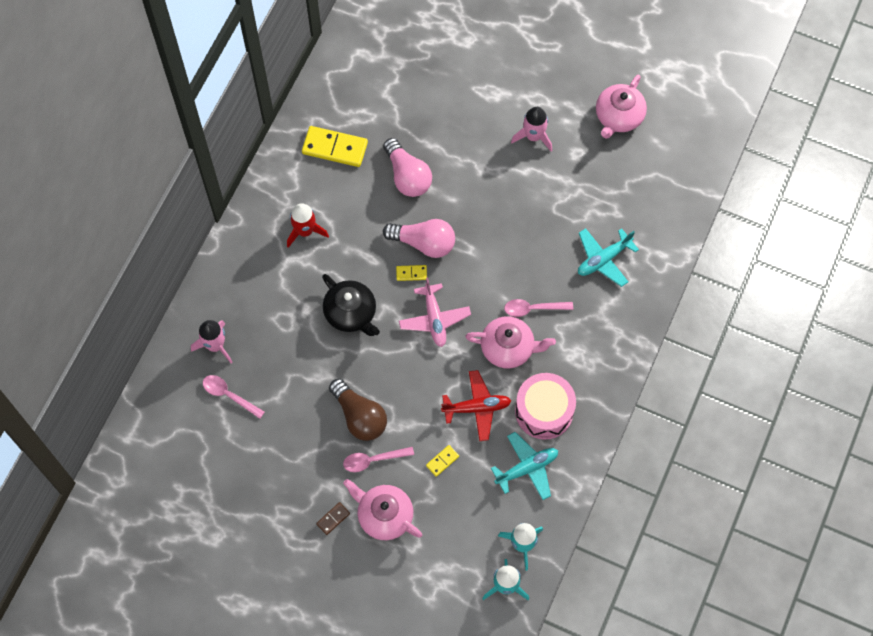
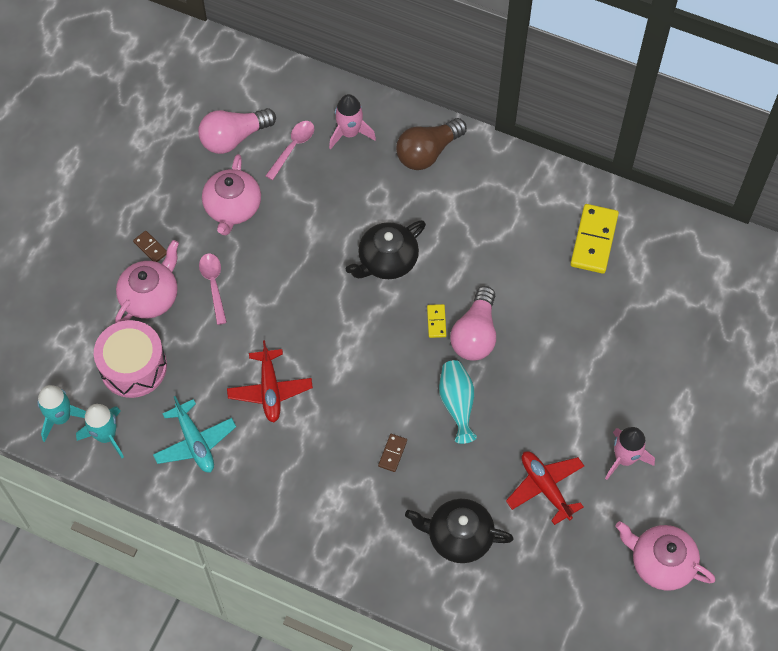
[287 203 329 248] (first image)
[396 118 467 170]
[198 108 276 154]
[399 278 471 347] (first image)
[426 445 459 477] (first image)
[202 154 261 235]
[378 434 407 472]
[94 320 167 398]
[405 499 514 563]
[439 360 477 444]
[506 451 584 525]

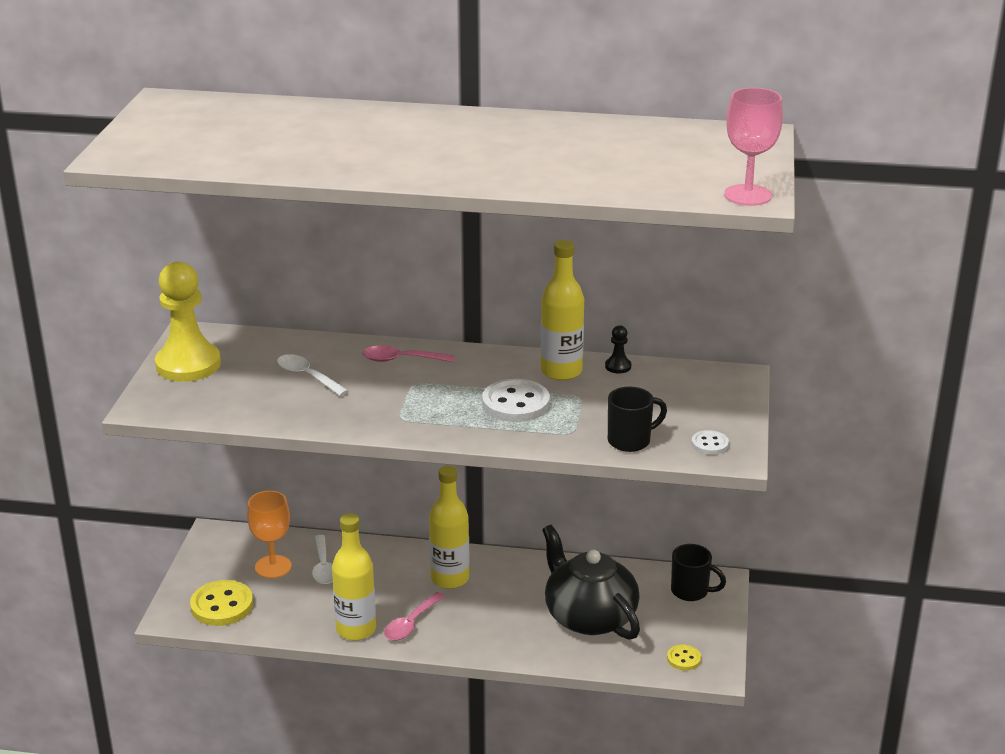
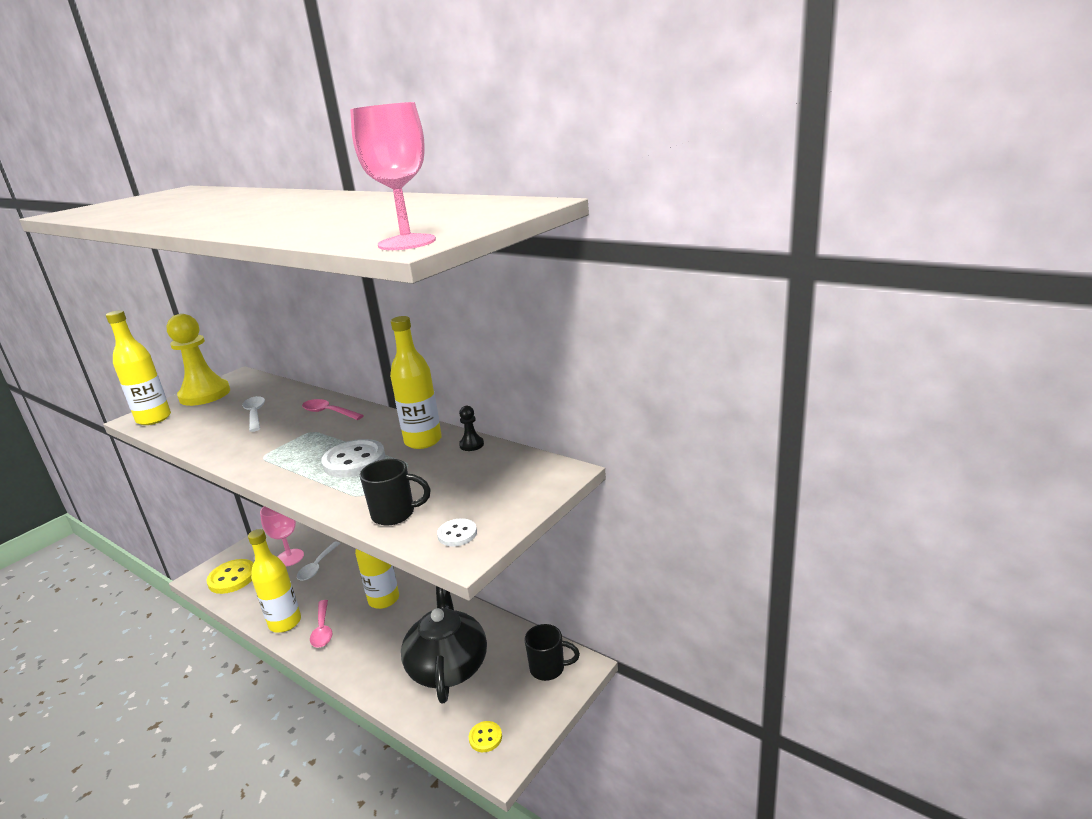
[260 506 304 567]
[310 600 333 648]
[525 624 580 681]
[106 310 171 425]

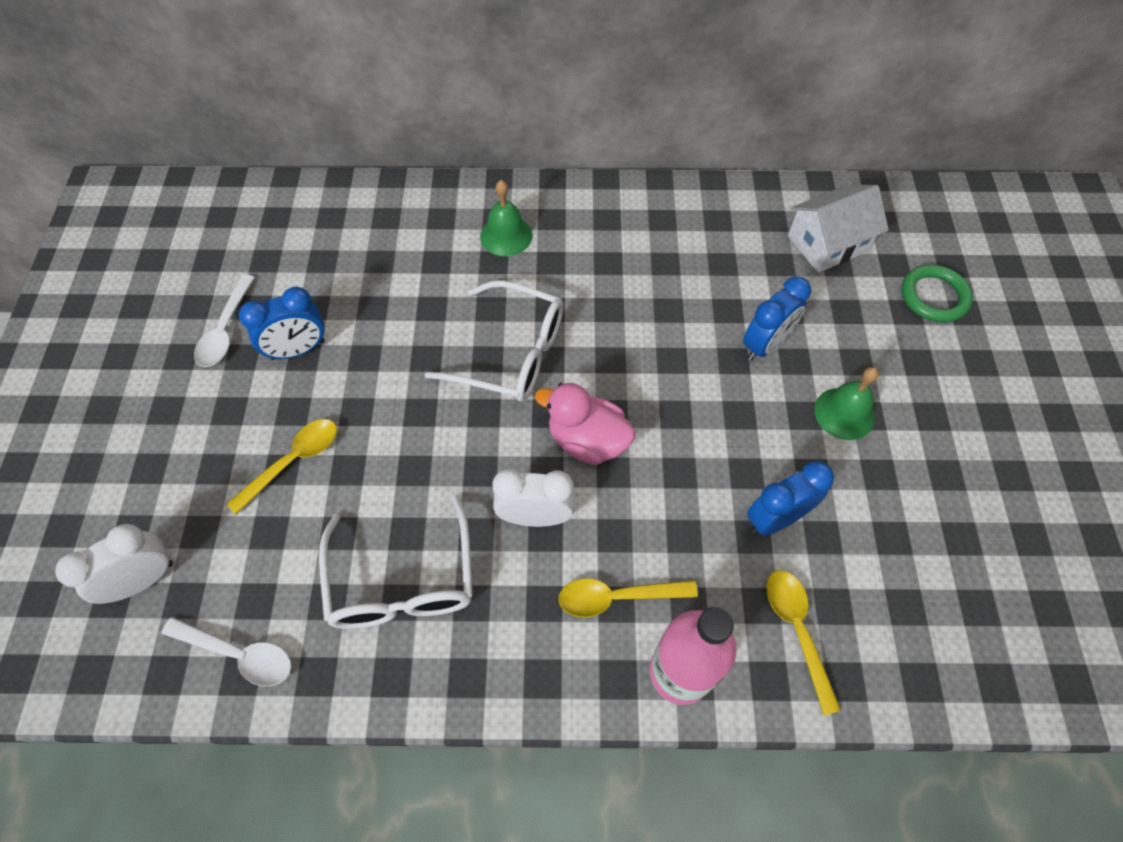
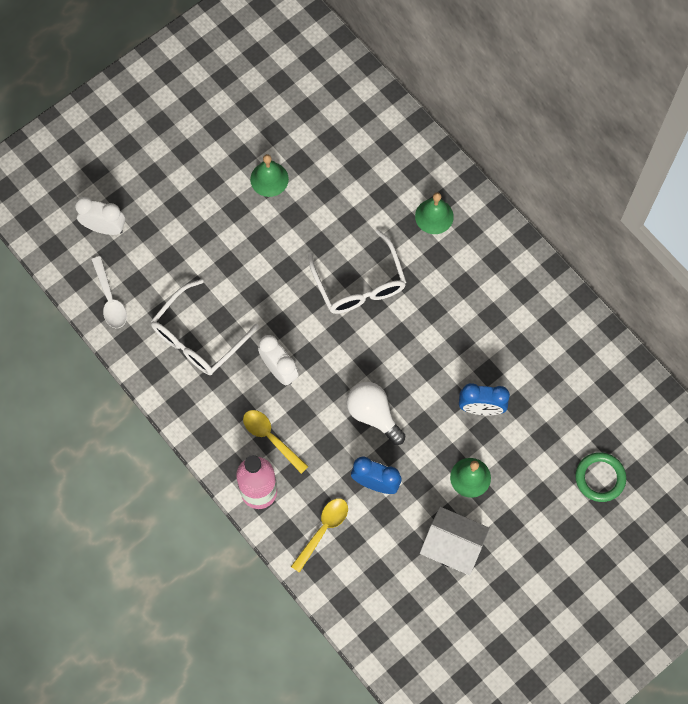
[194 274 255 367] (first image)
[227 419 337 514] (first image)
[250 154 289 197]
[535 383 636 465] (first image)
[420 507 490 575]
[347 382 406 445]

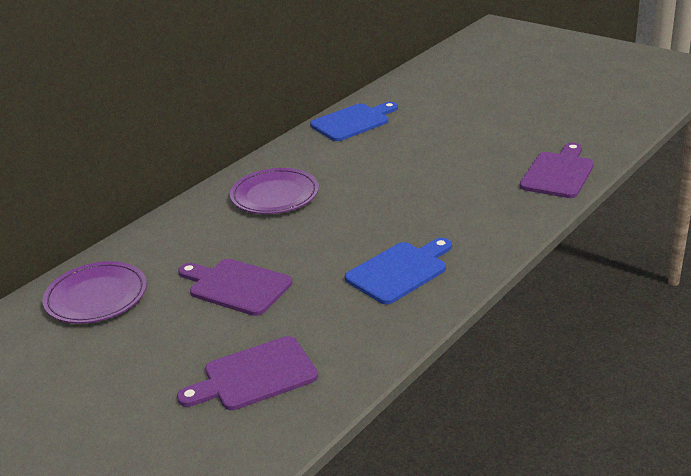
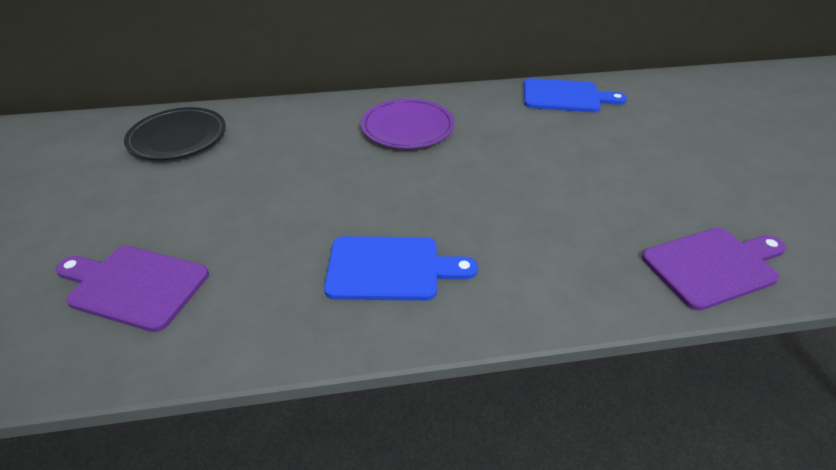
[124 107 226 160]
[178 259 293 316] (first image)

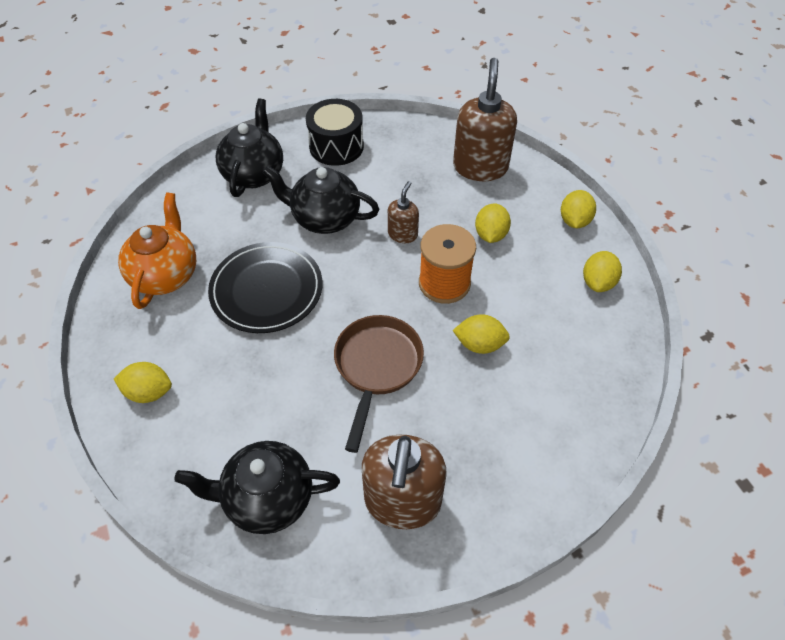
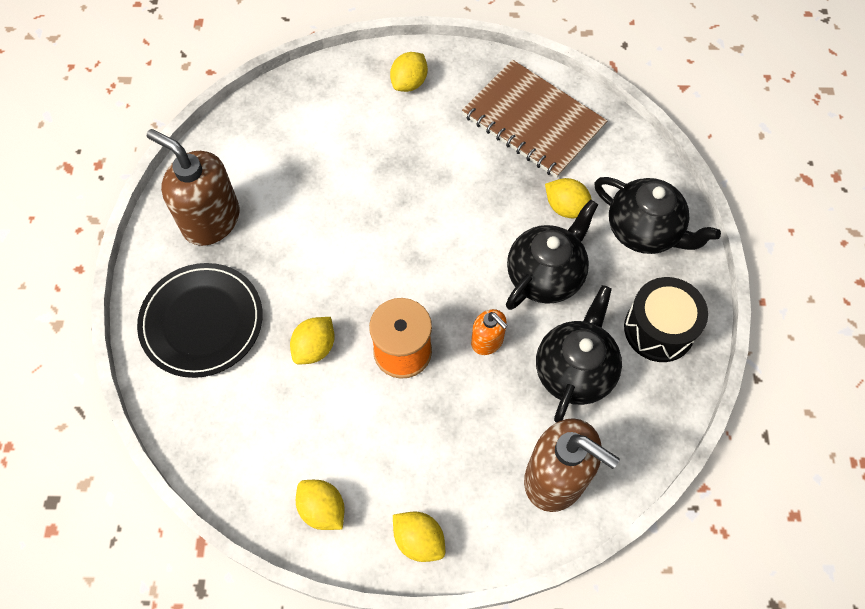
[462 60 607 178]
[536 285 622 423]
[137 263 263 378]
[334 315 424 453] (first image)
[471 309 508 355]
[545 178 592 218]

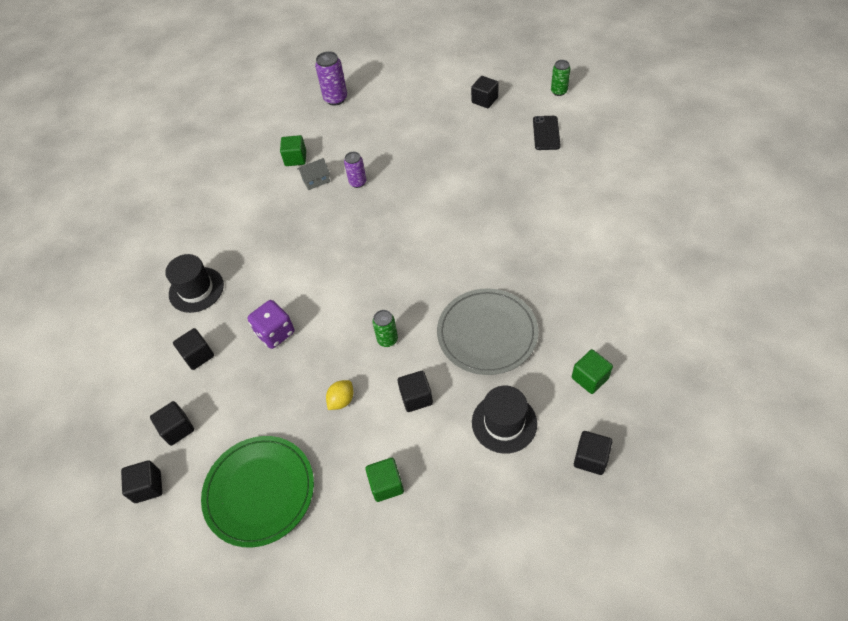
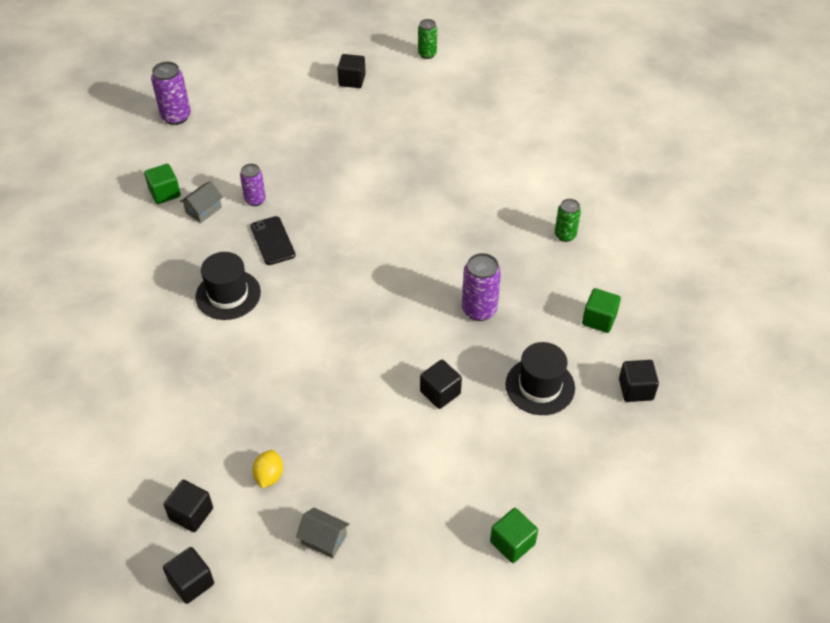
[195 252 261 320]
[173 328 214 370] (first image)
[296 508 350 558]
[248 300 294 349] (first image)
[252 450 283 488]
[490 508 538 563]
[555 199 581 242]
[462 253 501 321]
[250 216 296 265]

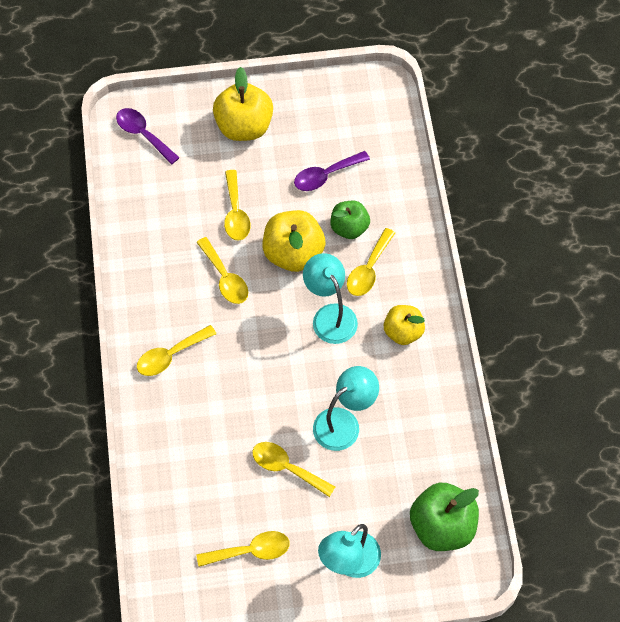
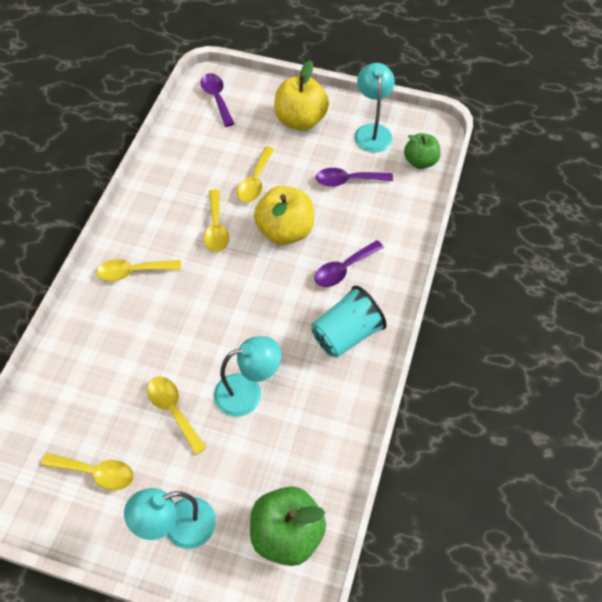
[354 63 395 153]
[404 133 440 169]
[314 240 384 287]
[311 286 387 358]

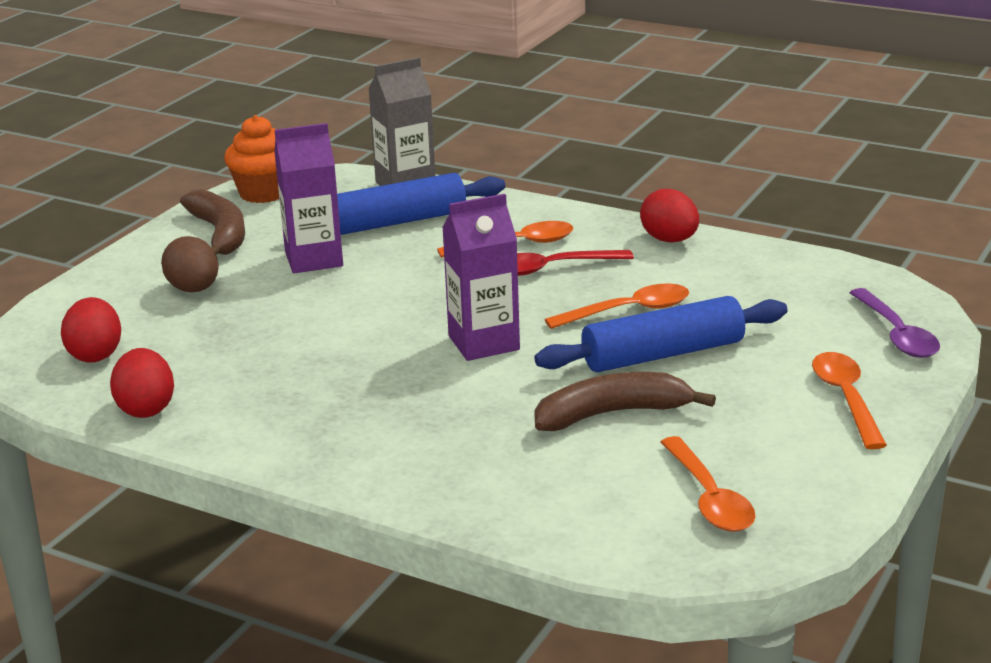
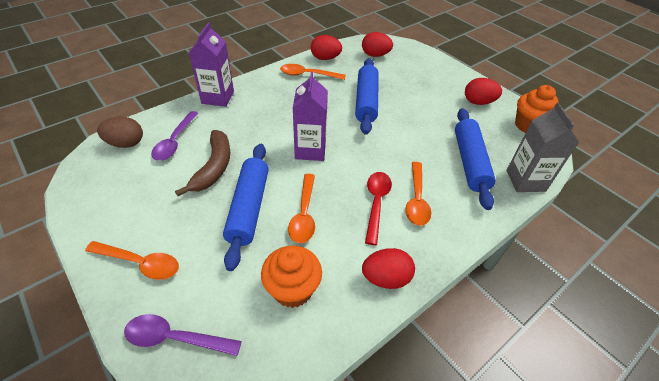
[97 117 143 148]
[465 78 502 105]
[189 23 234 107]
[280 64 346 80]
[151 111 199 161]
[261 246 322 308]
[355 58 379 135]

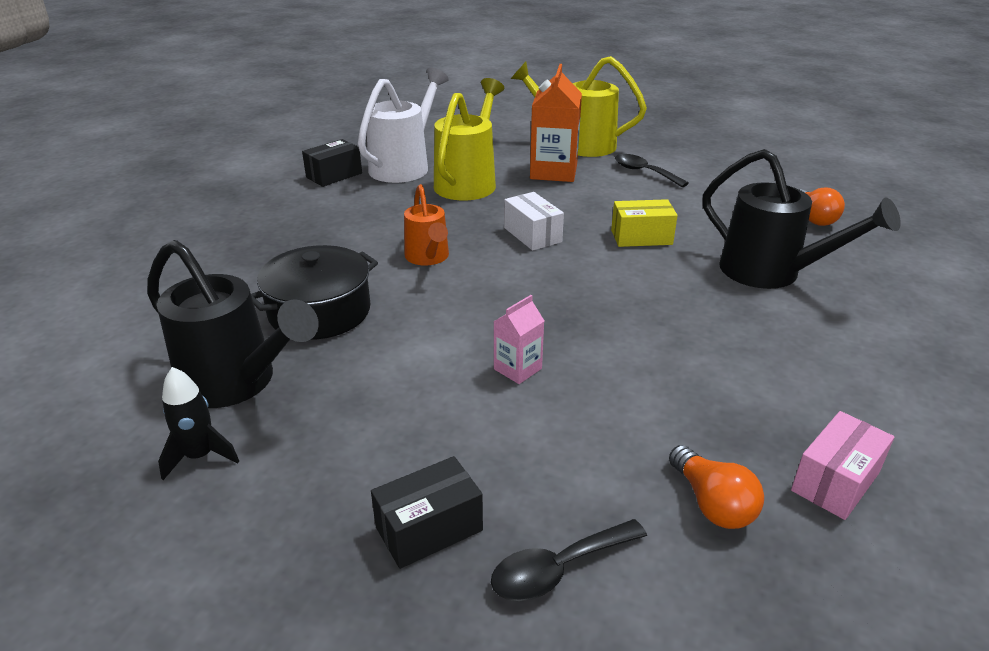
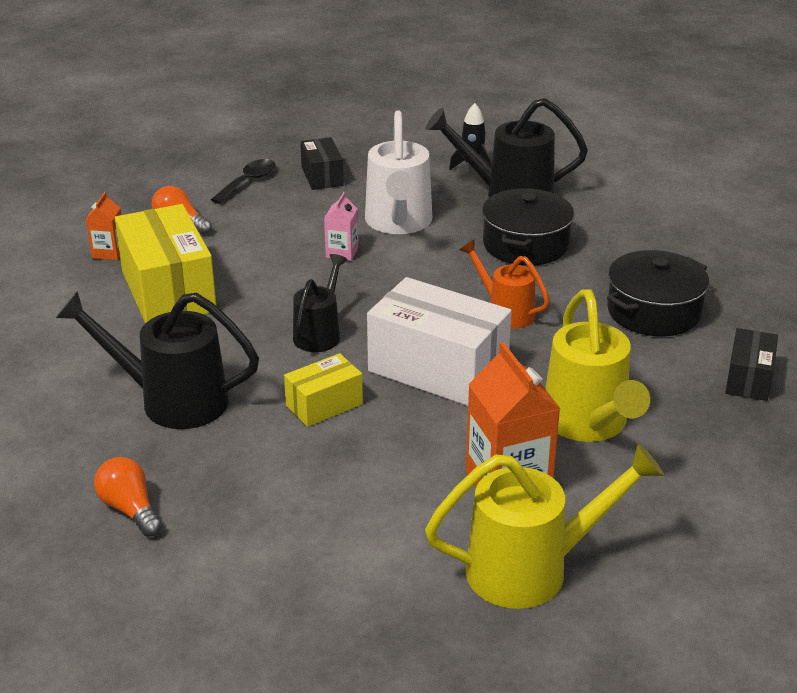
[365 110 432 234]
[300 137 343 190]
[367 277 512 406]
[615 154 689 187] (first image)
[86 192 121 260]
[115 204 216 323]
[293 254 347 352]
[607 250 709 336]

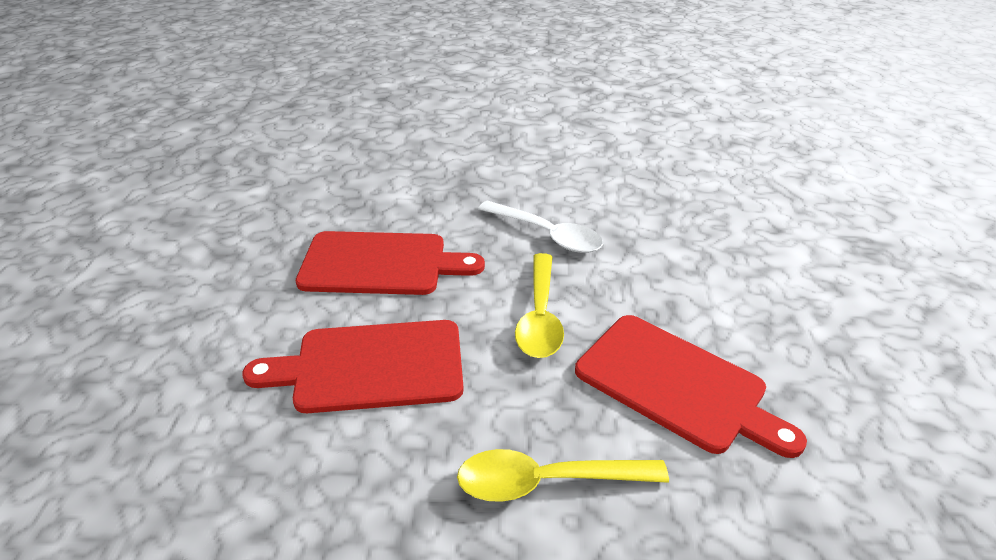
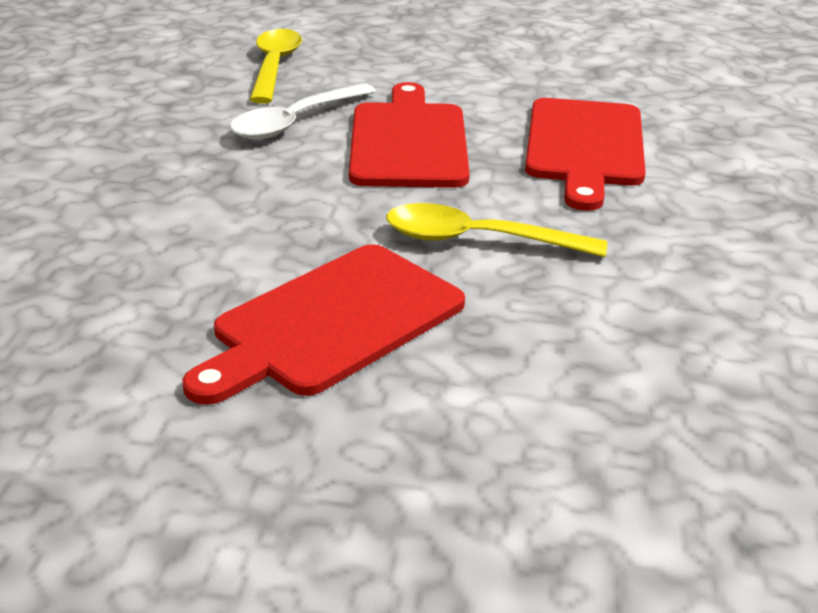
[250 29 302 104]
[230 83 376 140]

